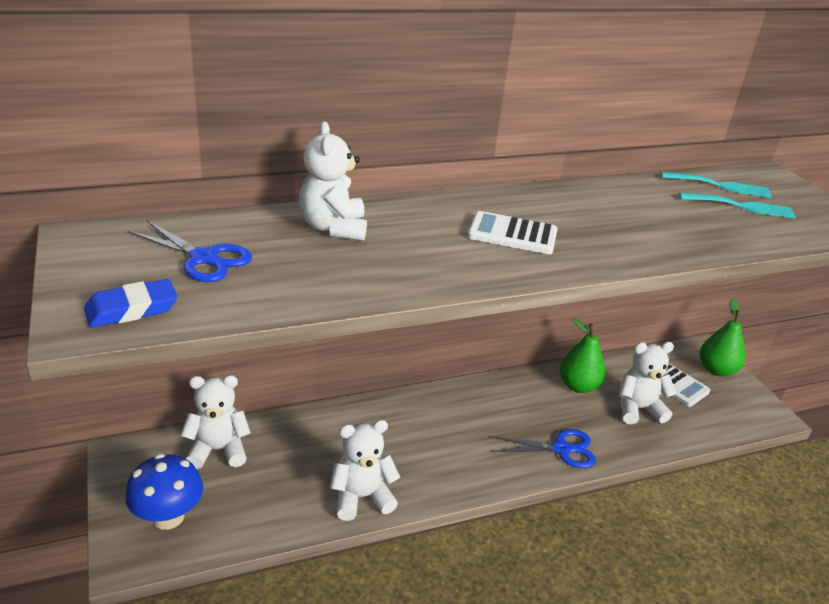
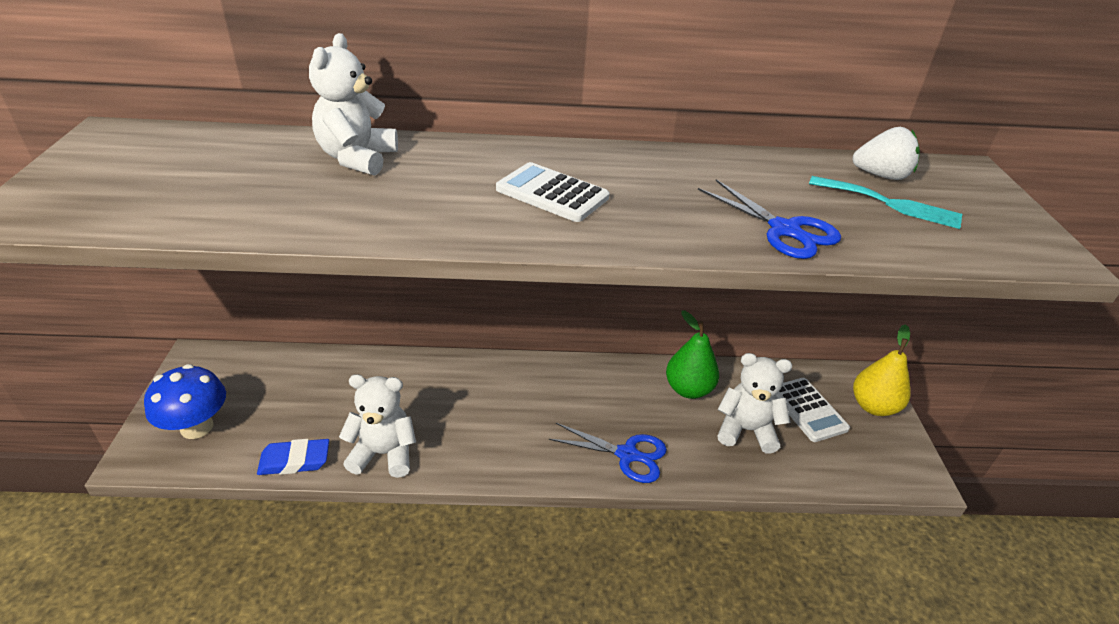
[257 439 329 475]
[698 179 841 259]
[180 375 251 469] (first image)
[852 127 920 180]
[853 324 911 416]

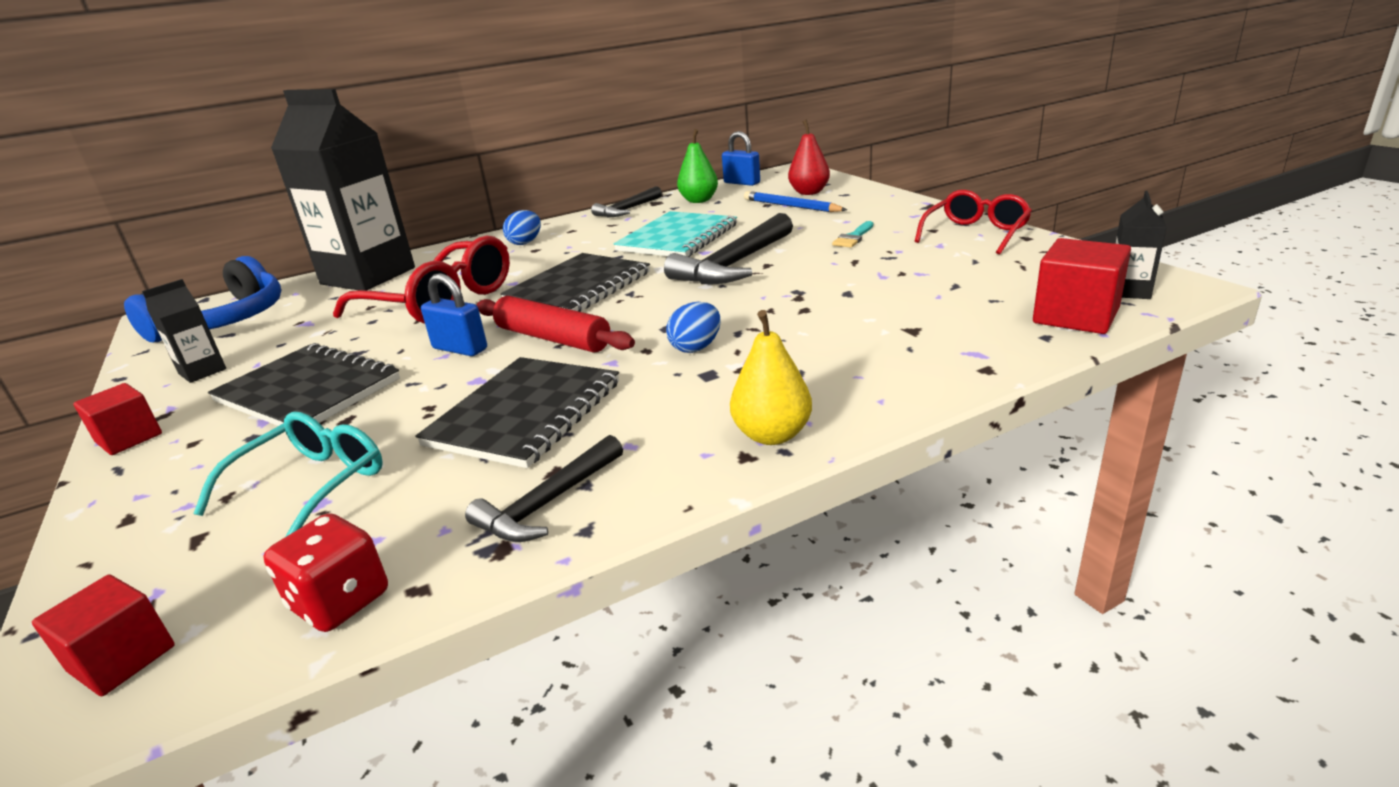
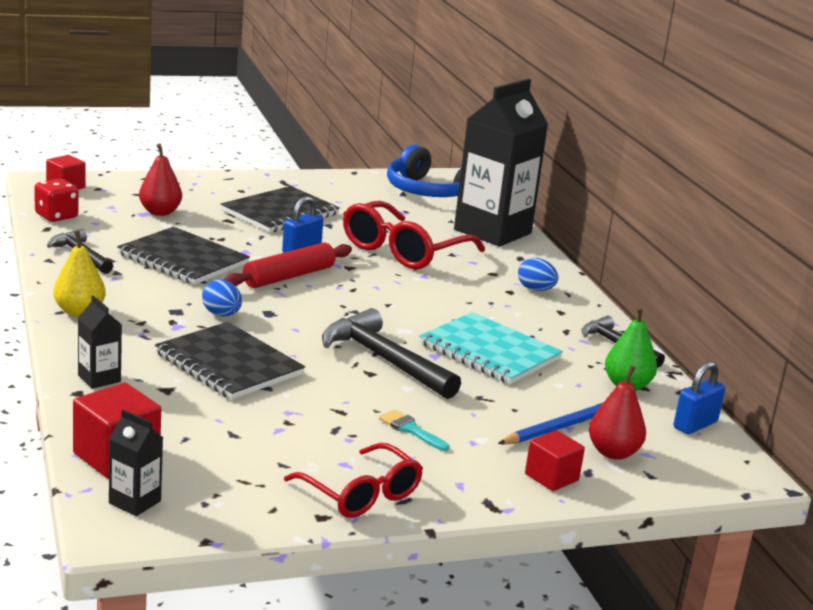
[525 430 585 491]
[78 295 122 389]
[139 143 182 216]
[155 322 305 400]

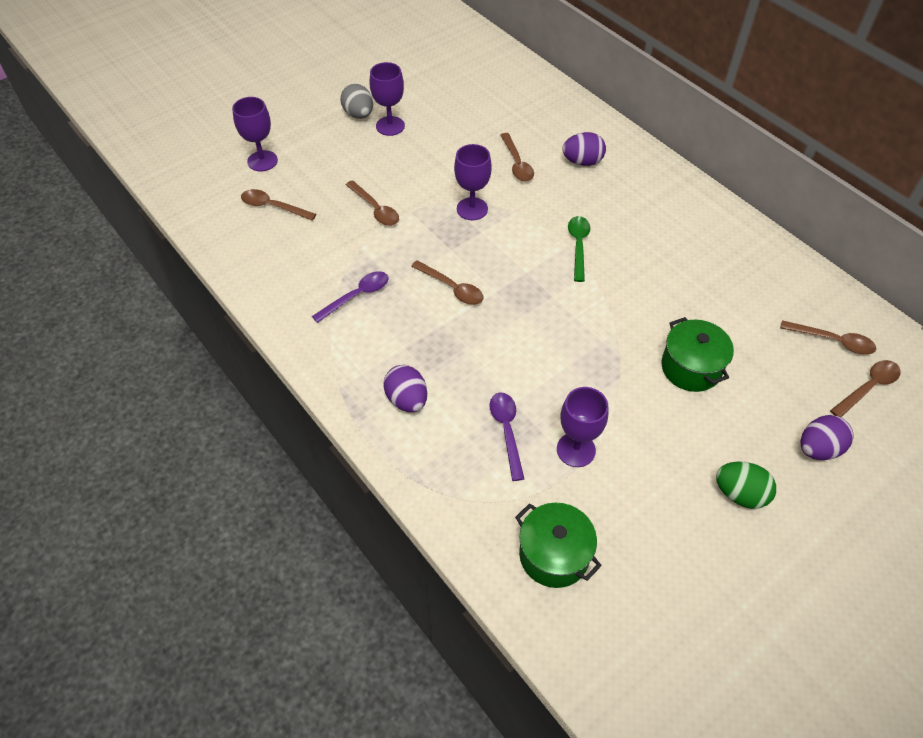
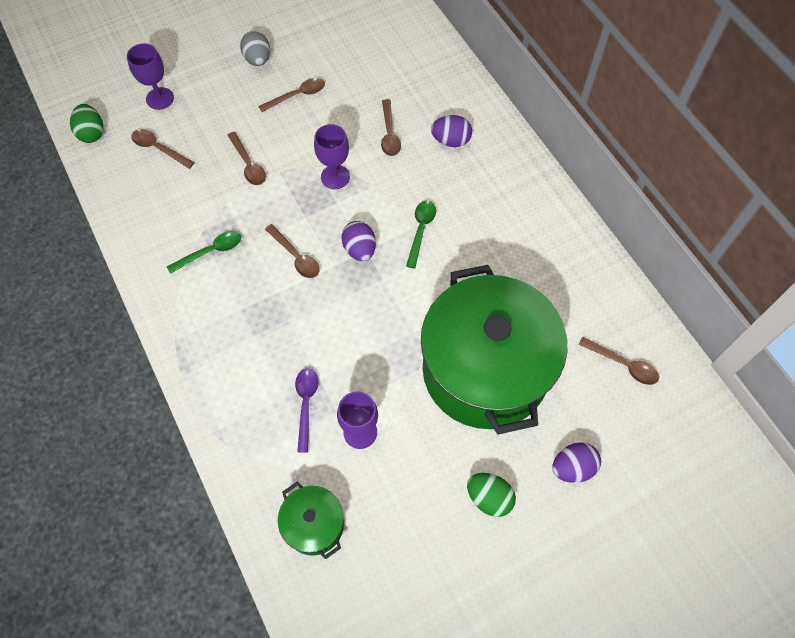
[167 231 241 274]
[370 62 405 136] (first image)
[341 221 376 261]
[421 265 567 435]
[258 78 325 112]
[70 104 103 143]

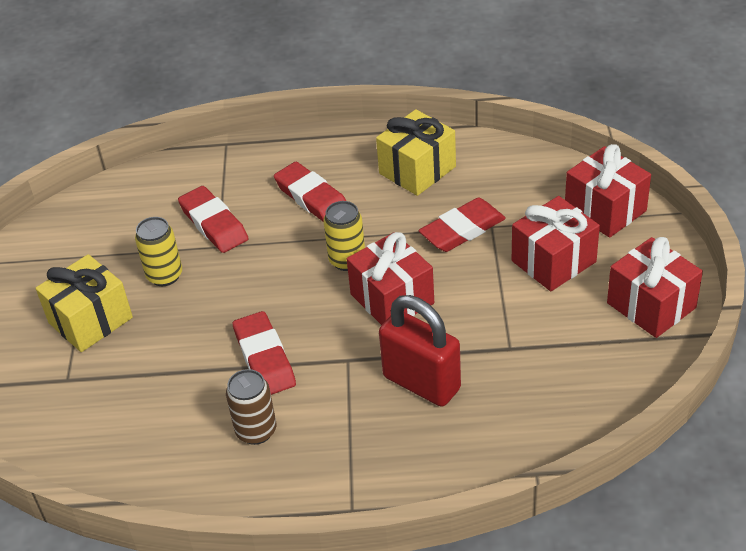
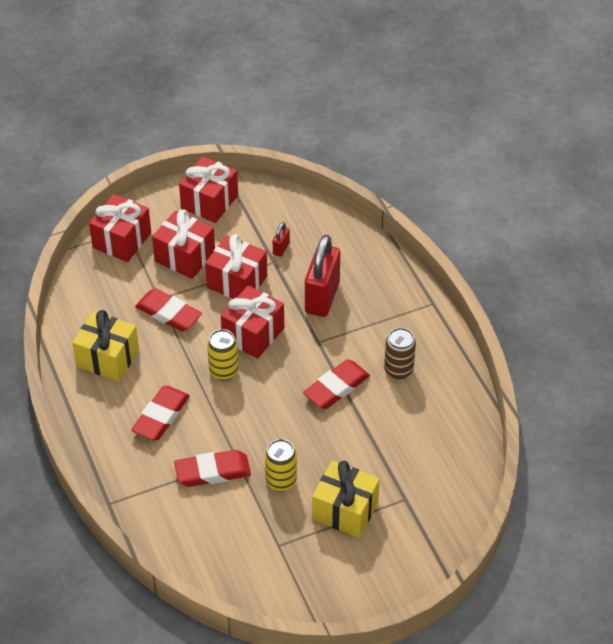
[174 450 251 487]
[205 234 267 299]
[273 222 290 257]

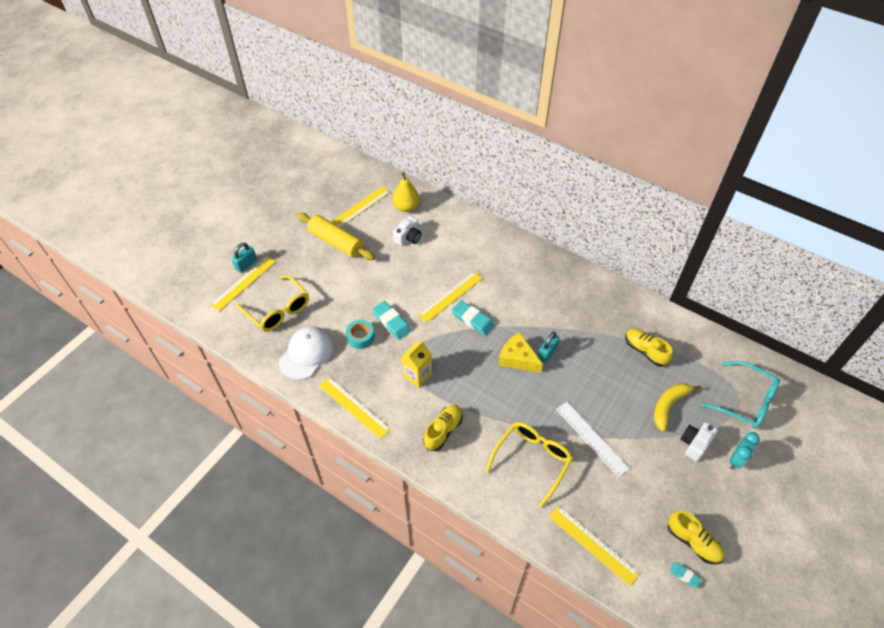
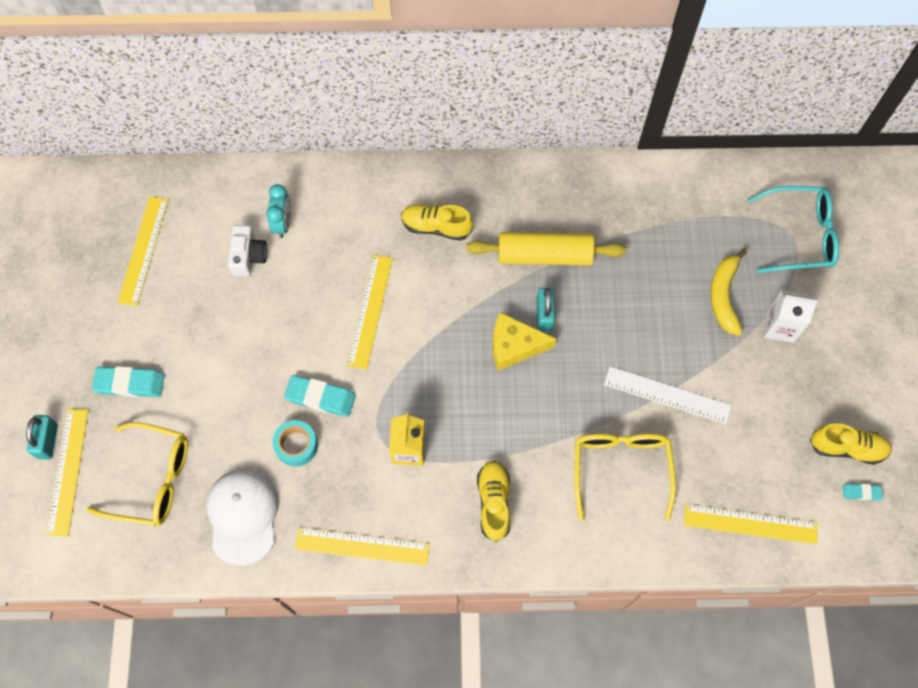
[466 232 626 265]
[392 172 420 212] (first image)
[92 366 165 397]
[401 204 473 241]
[764 290 818 343]
[266 184 291 238]

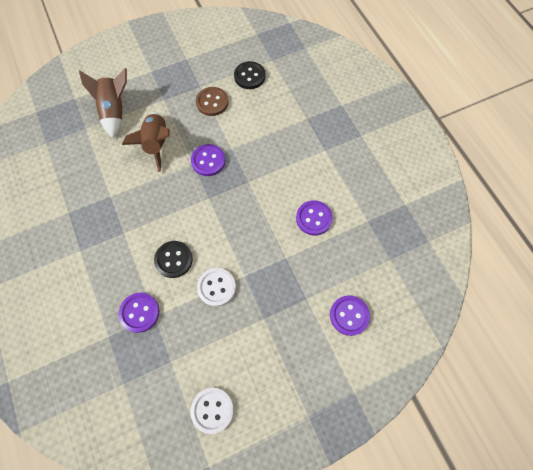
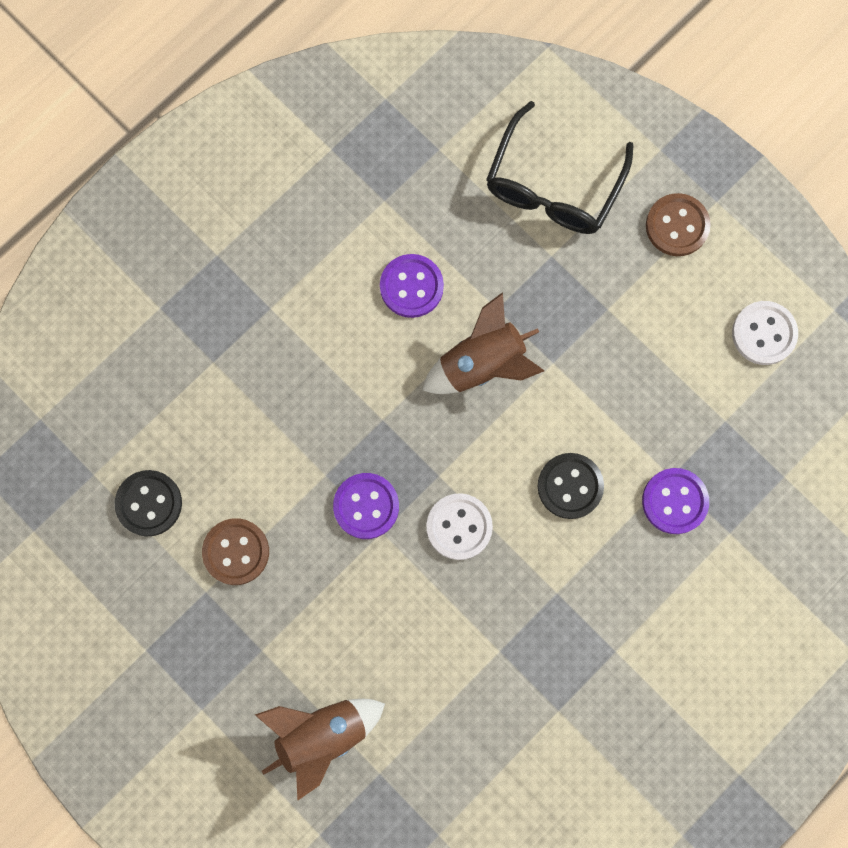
[422 292 544 394]
[426 493 493 560]
[486 101 633 234]
[646 193 711 256]

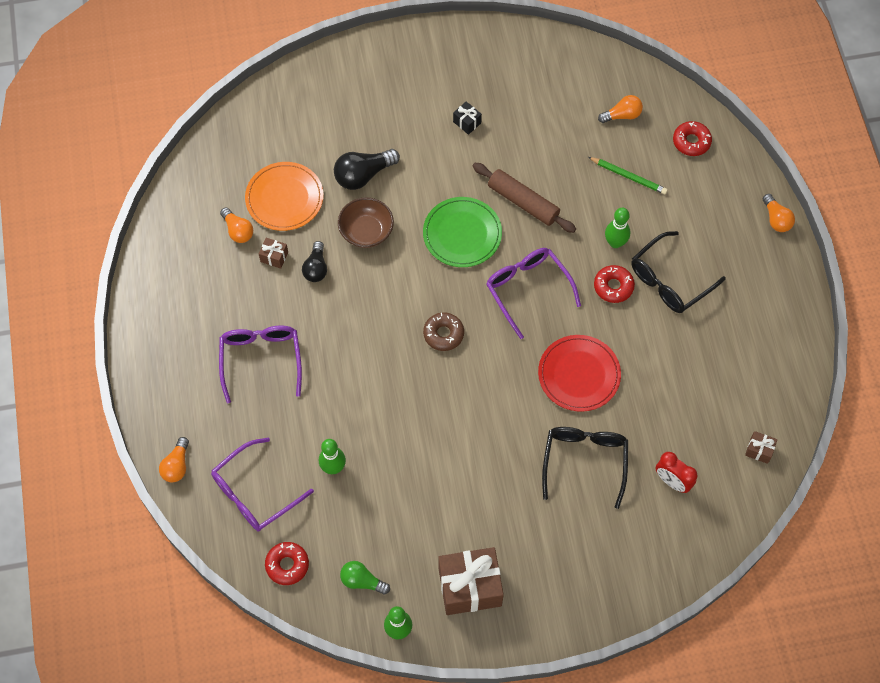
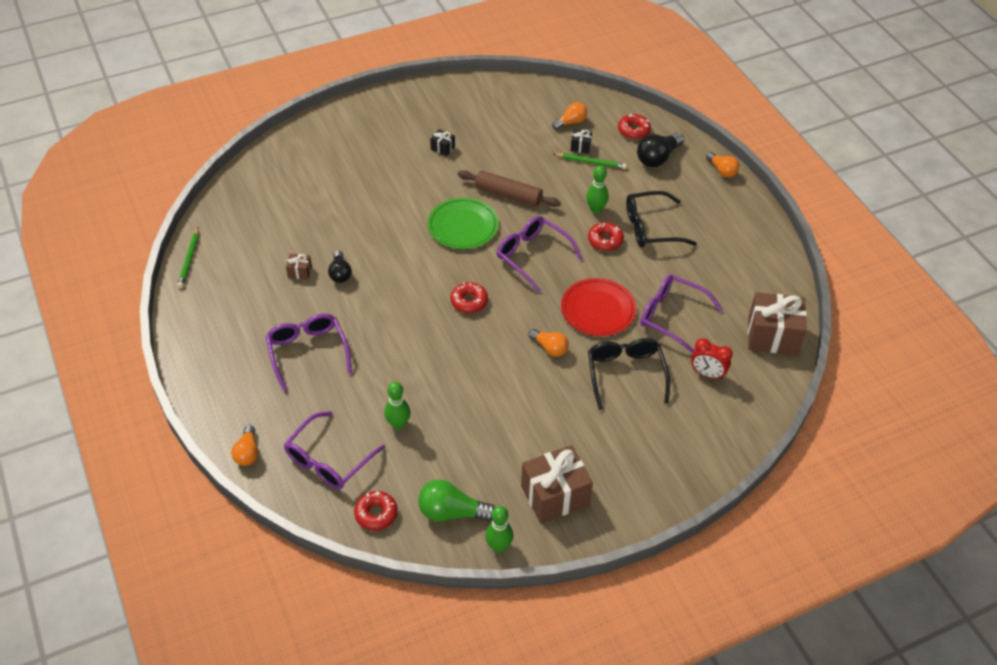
[529 329 568 357]
[245 162 324 231] (first image)
[637 133 684 167]
[338 197 394 248] (first image)
[418 479 495 522]
[451 282 488 313]
[626 191 697 247]
[748 292 807 355]
[177 227 199 288]
[570 129 592 154]
[640 274 723 353]

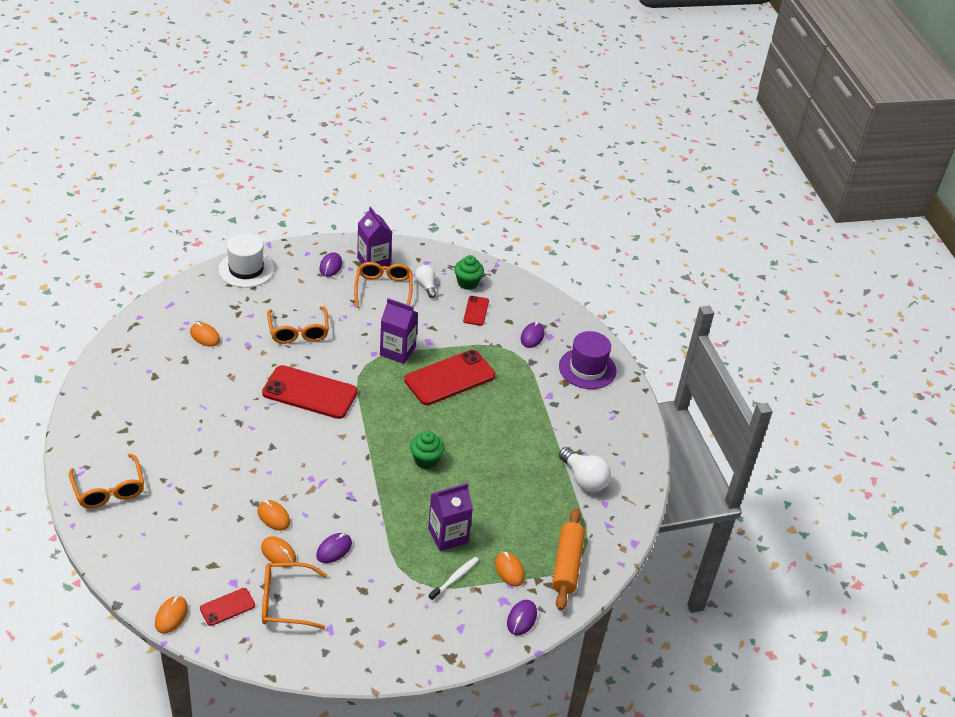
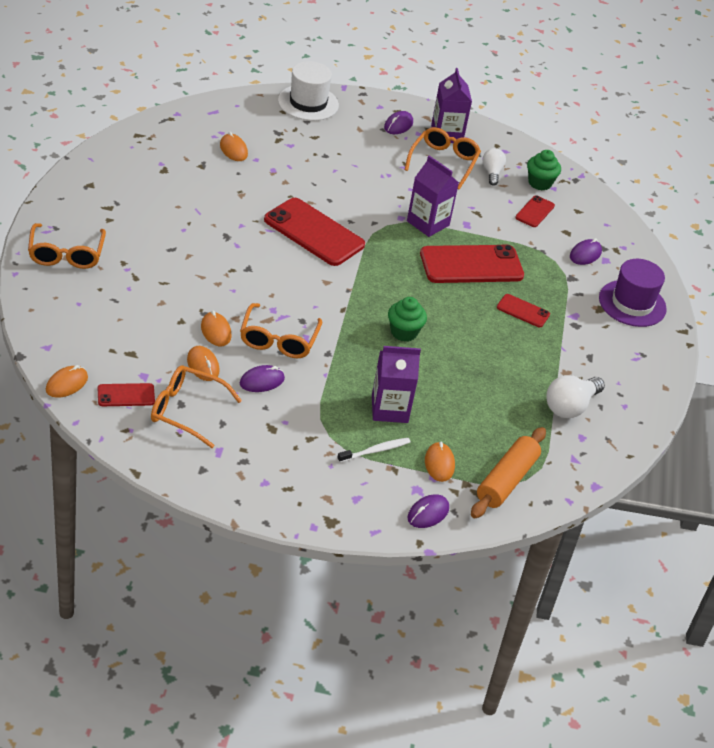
[240 303 322 358]
[546 375 605 418]
[497 294 550 327]

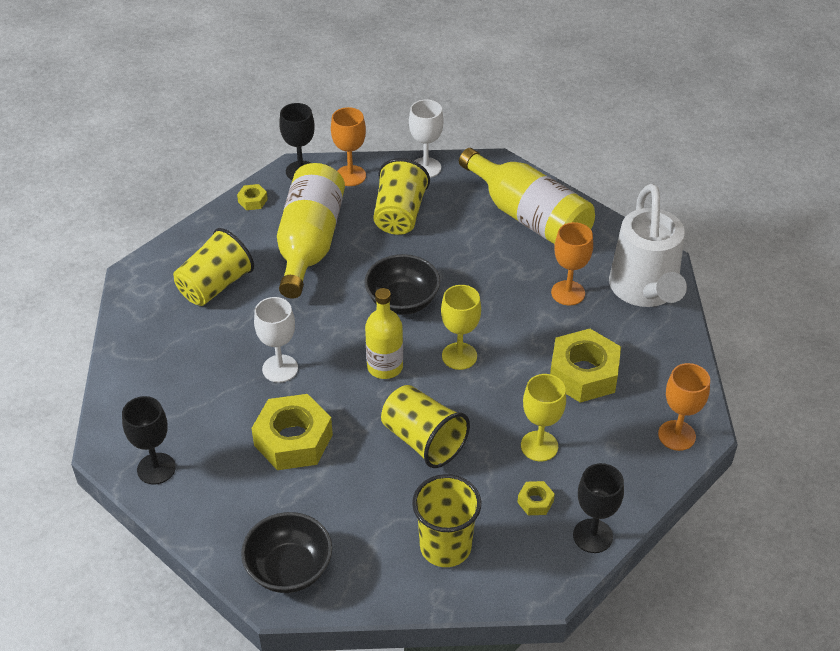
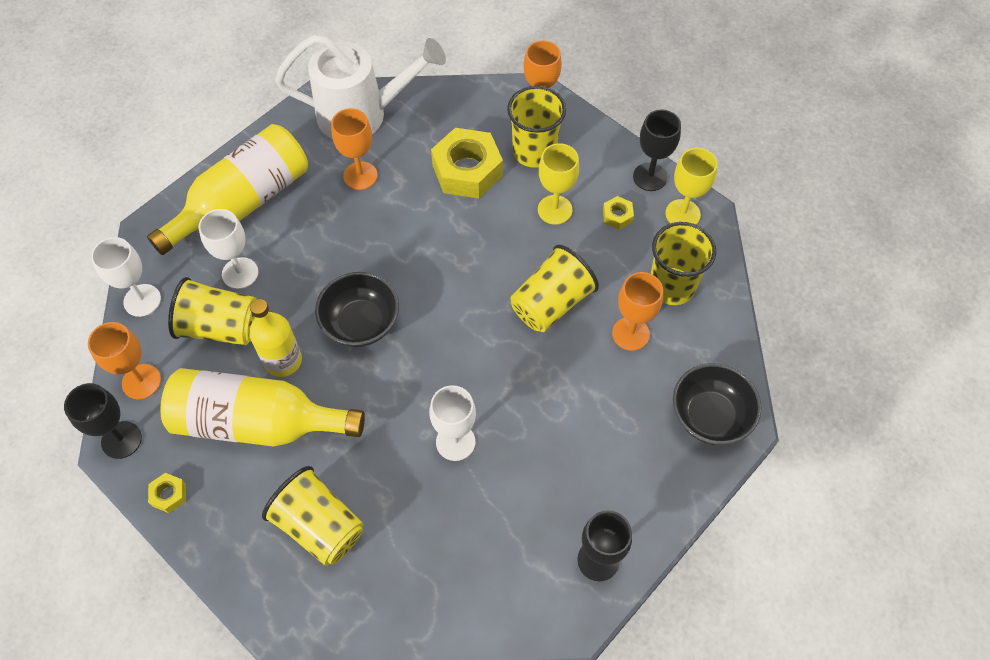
[251 394 333 470] (first image)
[249 299 302 377]
[666 148 717 225]
[198 209 258 289]
[507 86 566 168]
[612 272 663 351]

